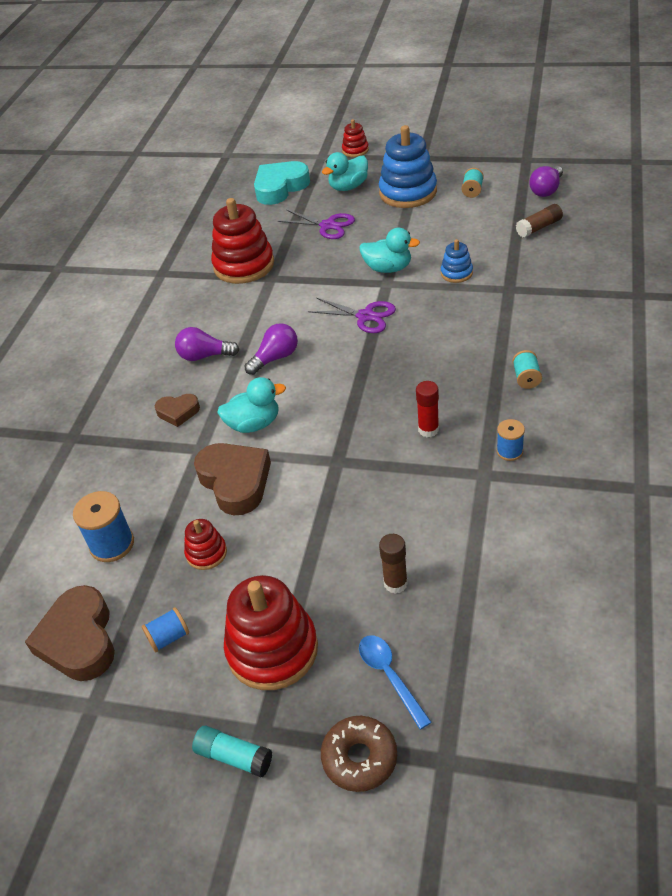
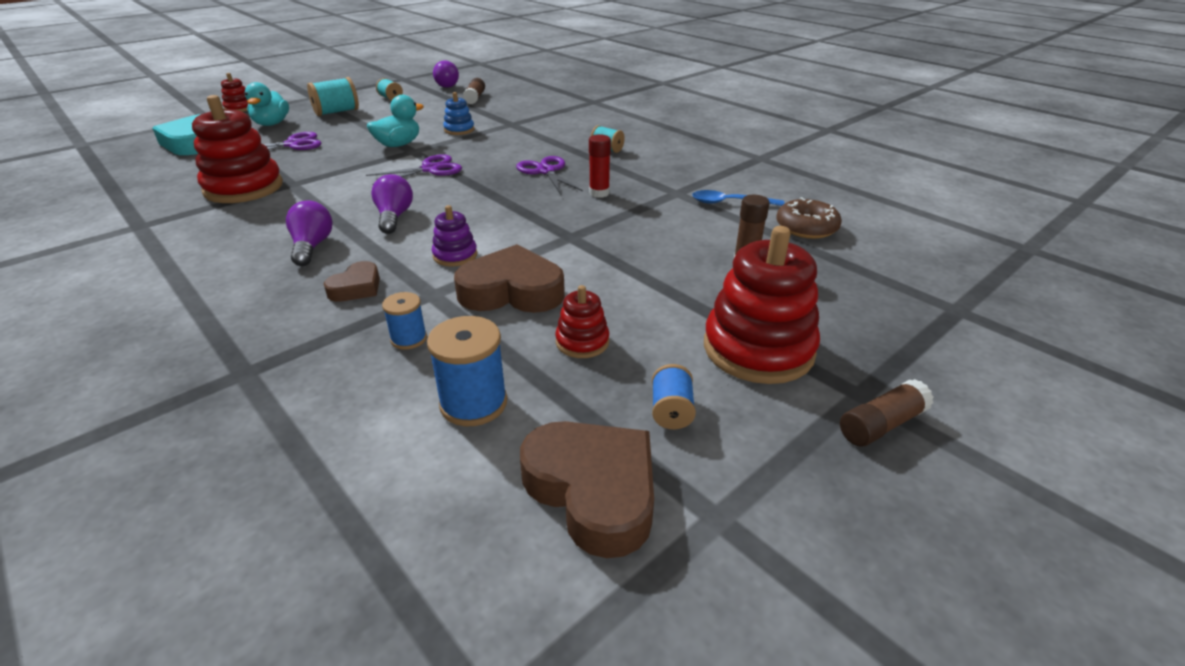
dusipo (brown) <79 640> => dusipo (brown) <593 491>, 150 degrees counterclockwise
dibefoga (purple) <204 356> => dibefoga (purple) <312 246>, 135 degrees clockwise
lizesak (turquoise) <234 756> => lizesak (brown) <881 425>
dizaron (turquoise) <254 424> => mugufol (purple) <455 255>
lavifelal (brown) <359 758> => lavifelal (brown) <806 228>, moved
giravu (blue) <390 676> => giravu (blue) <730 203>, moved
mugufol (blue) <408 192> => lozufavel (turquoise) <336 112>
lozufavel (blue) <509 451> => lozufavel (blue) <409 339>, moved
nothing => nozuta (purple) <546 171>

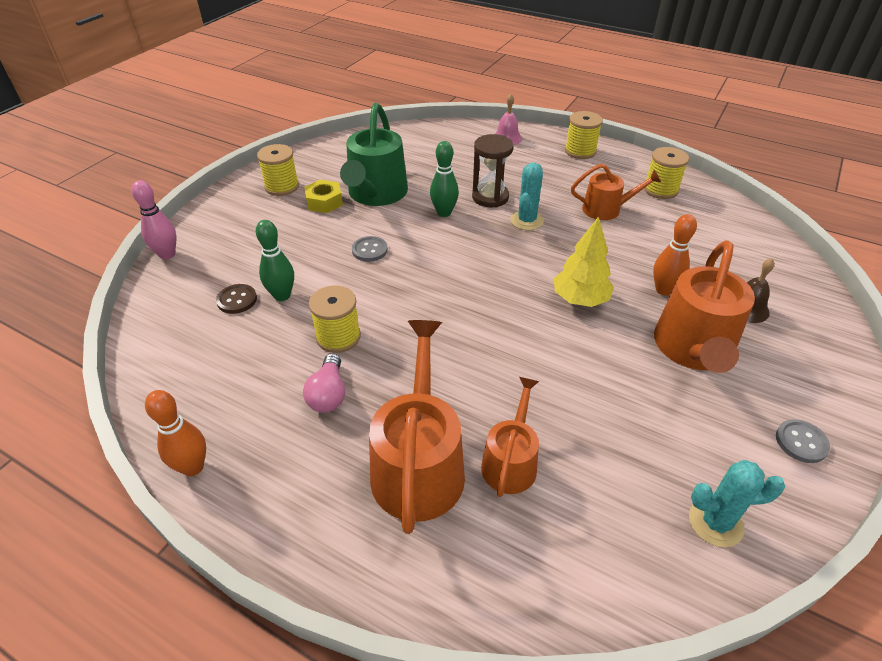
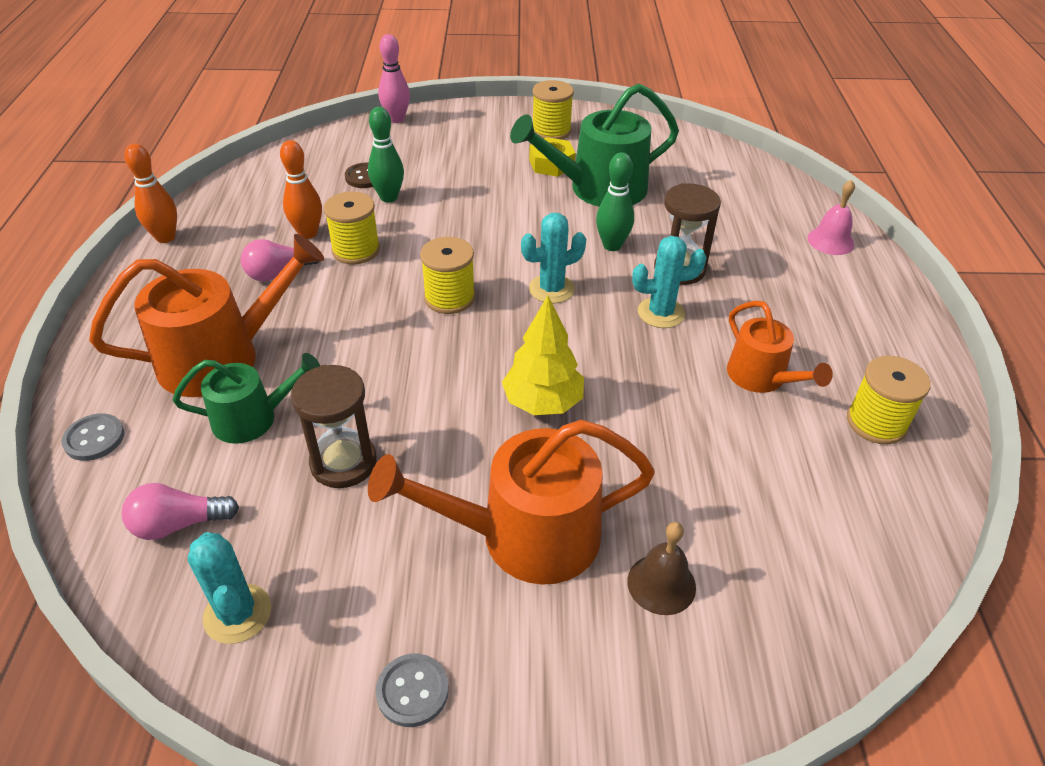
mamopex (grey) <369 250> => mamopex (grey) <94 438>, moved
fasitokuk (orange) <510 462> => fasitokuk (green) <252 418>
lozufavel (yellow) <580 151> => lozufavel (yellow) <449 298>, moved
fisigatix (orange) <663 290> => fisigatix (orange) <308 233>, moved
nothing => dibefoga (pink) <179 524>
nothing => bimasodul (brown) <343 463>
nothing => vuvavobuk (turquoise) <551 289>

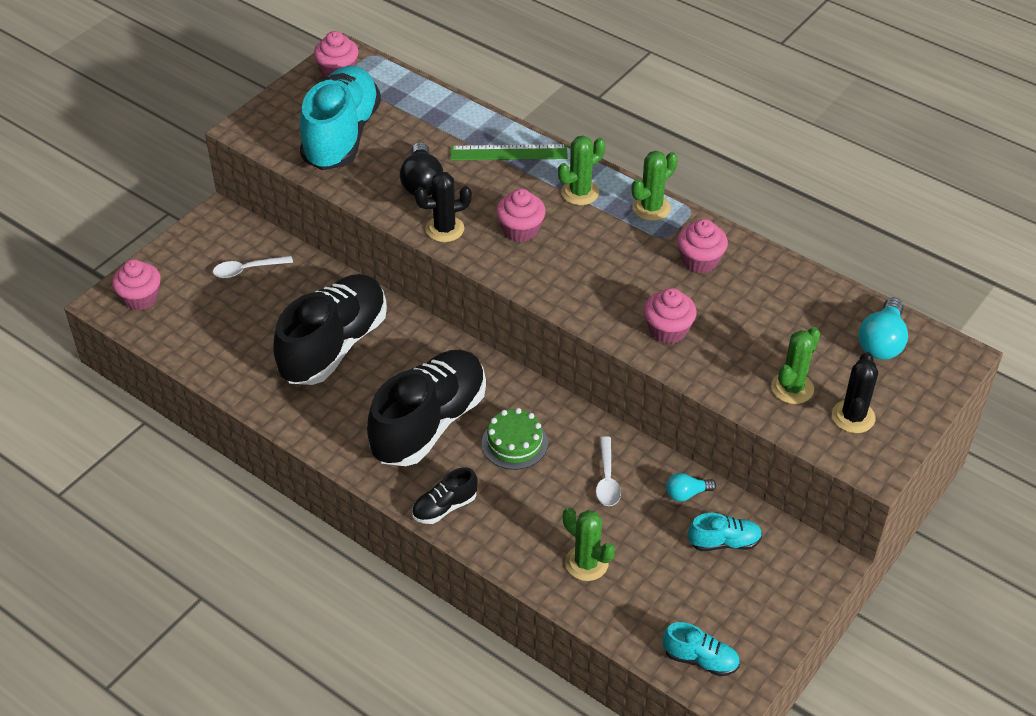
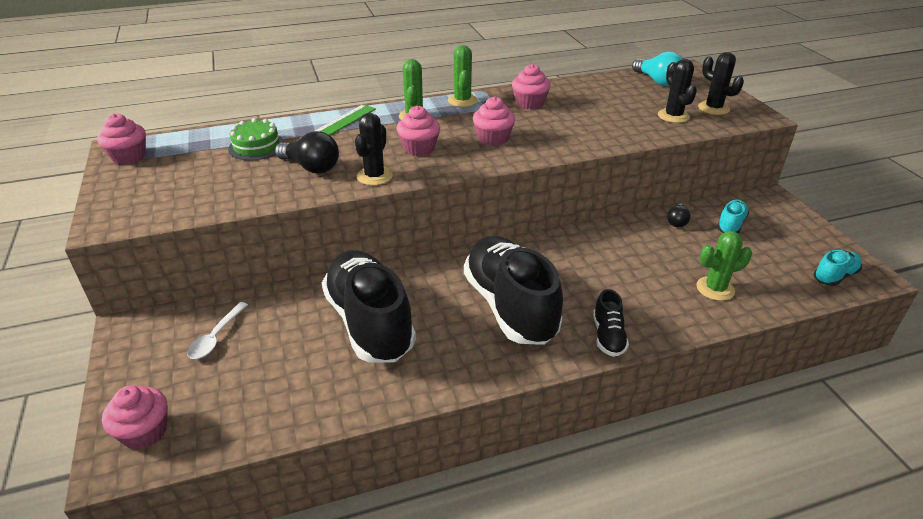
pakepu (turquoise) <341 136> => nothing
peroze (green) <514 443> => peroze (green) <256 146>, moved
giravu (white) <607 479> => nothing
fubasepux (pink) <668 330> => fubasepux (pink) <493 138>, moved
dibefoga (turquoise) <686 494> => dibefoga (black) <677 222>
vuvavobuk (green) <792 388> => vuvavobuk (black) <673 116>

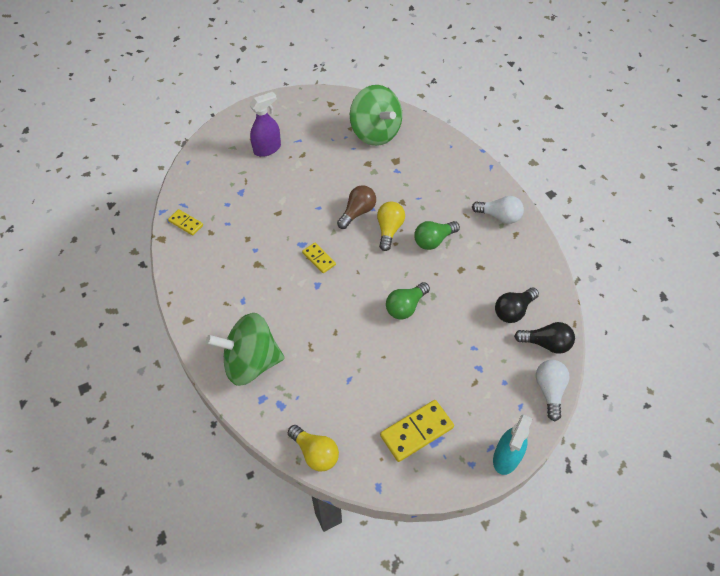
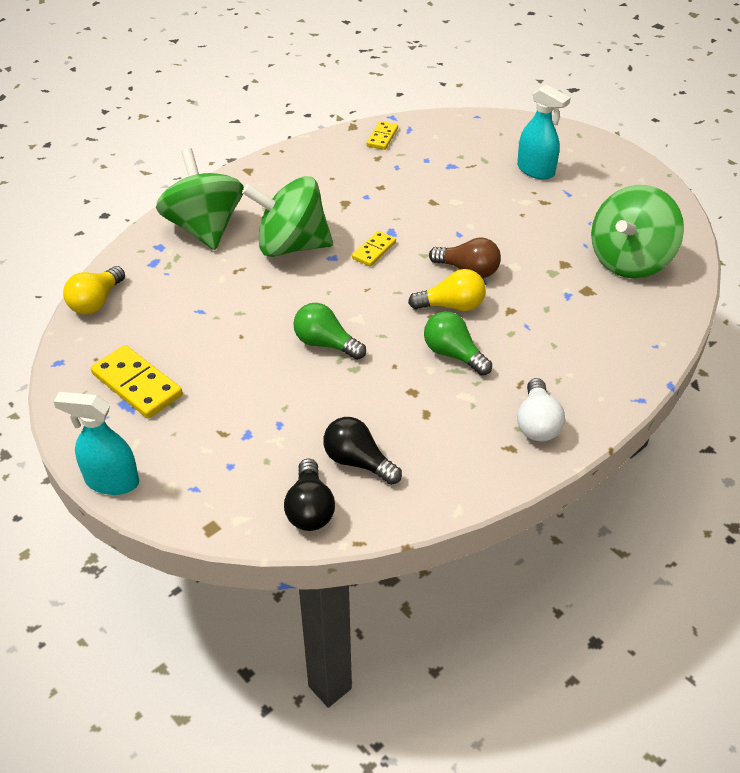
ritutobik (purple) <267 149> => ritutobik (turquoise) <536 170>
dibefoga (white) <549 391> => nothing
nothing => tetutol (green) <291 246>

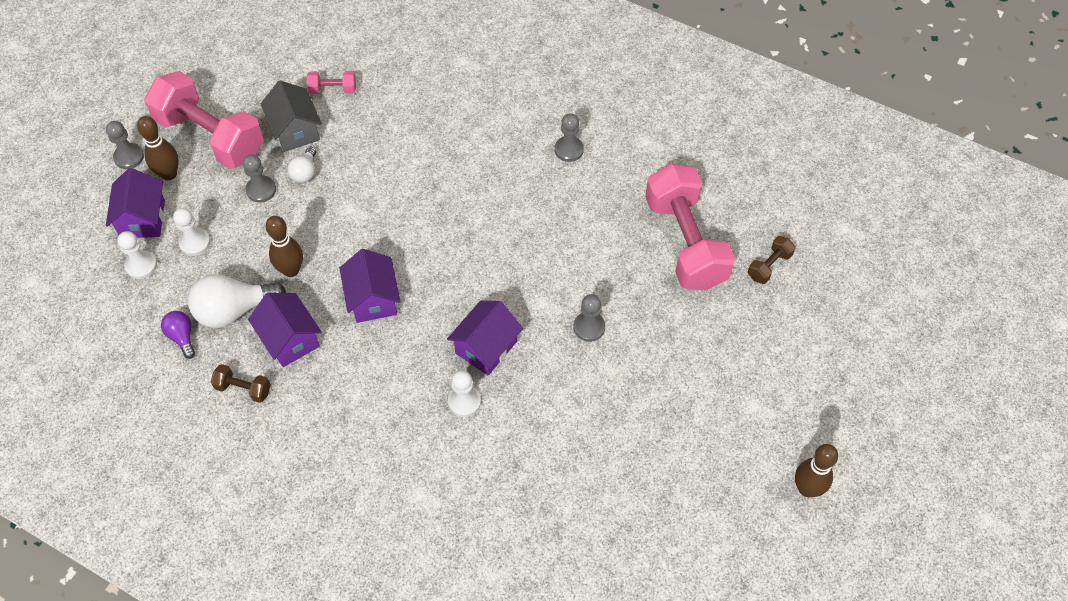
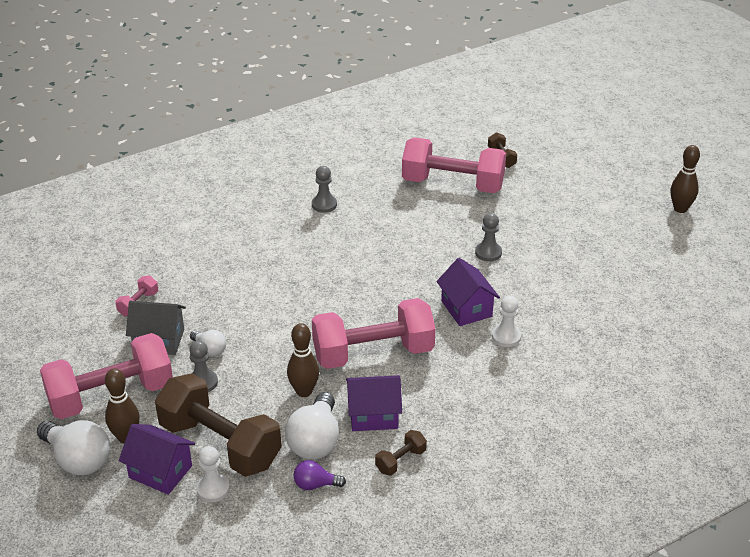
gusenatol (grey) <129 157> => dibefoga (white) <78 459>
gusenatol (white) <195 242> => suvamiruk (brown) <220 444>
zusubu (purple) <373 299> => suvamiruk (pink) <373 353>

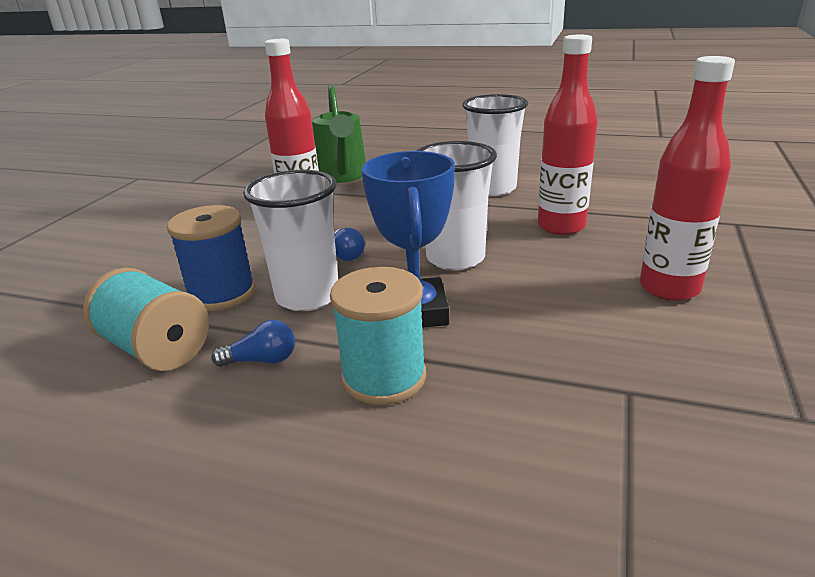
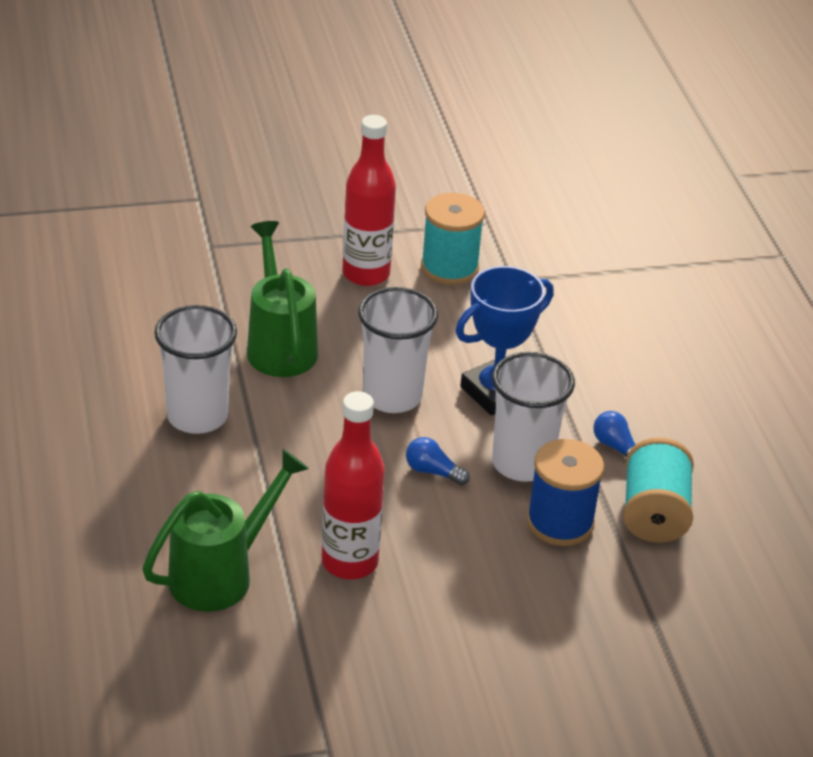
lozufavel (turquoise) <384 377> => lozufavel (turquoise) <449 267>, moved
dibefoga (blue) <347 254> => dibefoga (blue) <432 471>, 105 degrees counterclockwise
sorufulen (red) <561 226> => fasitokuk (green) <280 346>

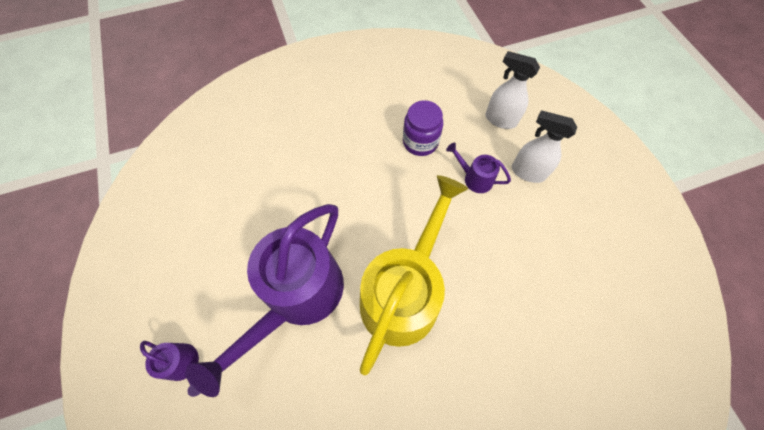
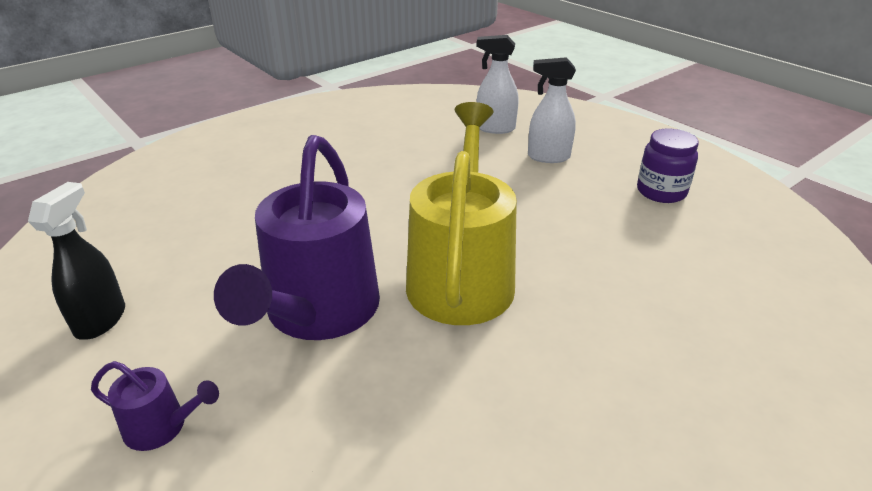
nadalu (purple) <420 142> => nadalu (purple) <661 192>, moved
fasitokuk (purple) <474 178> => nothing
nothing => ritutobik (black) <101 320>

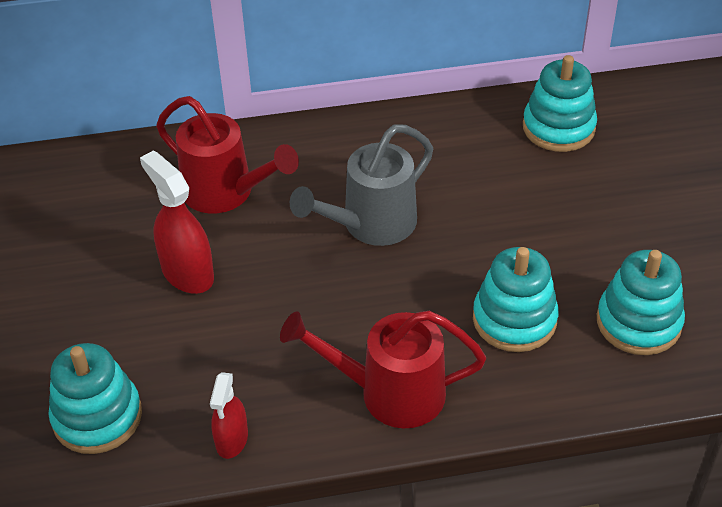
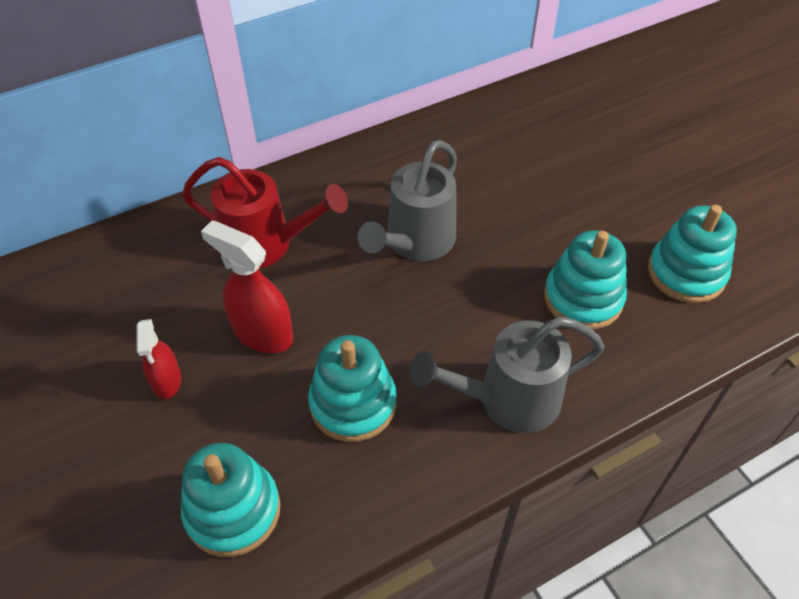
ritutobik (red) <231 439> => ritutobik (red) <167 381>, moved
fasitokuk (red) <388 393> => fasitokuk (grey) <507 400>
mugufol (turquoise) <558 128> => mugufol (turquoise) <353 403>, moved

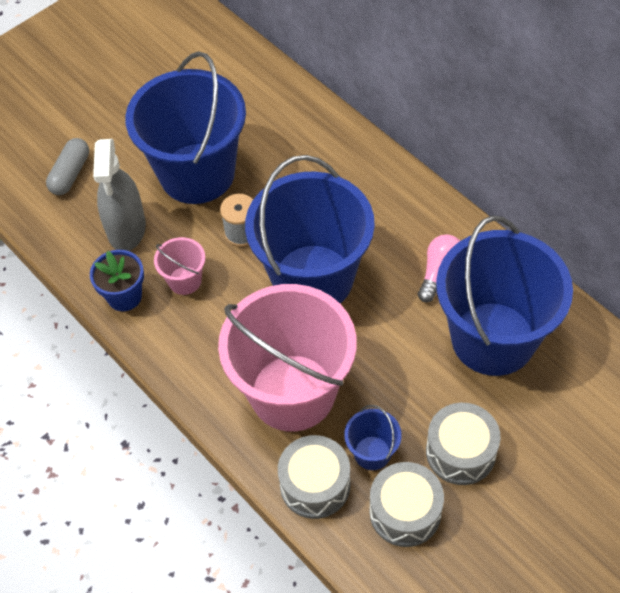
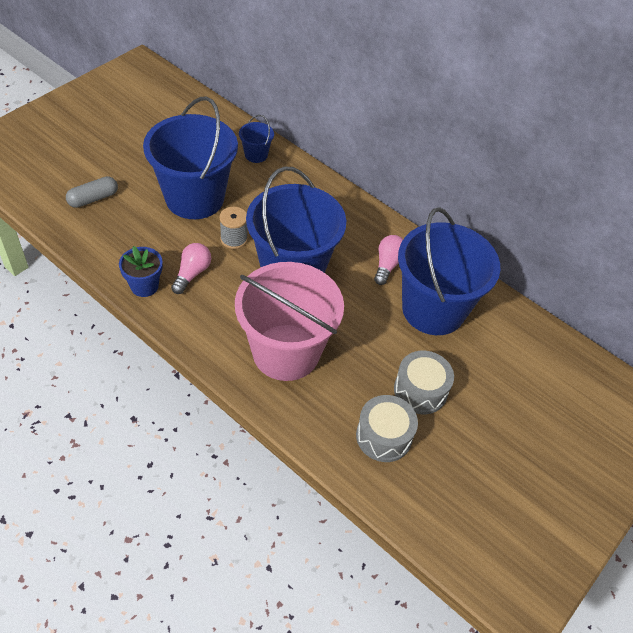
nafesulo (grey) <70 174> => nafesulo (grey) <93 199>, 45 degrees clockwise
ritutobik (grey) <126 228> => nothing
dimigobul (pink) <185 280> => dibefoga (pink) <192 273>
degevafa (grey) <315 485> => nothing
dimigobul (blue) <372 453> => dimigobul (blue) <256 155>, moved

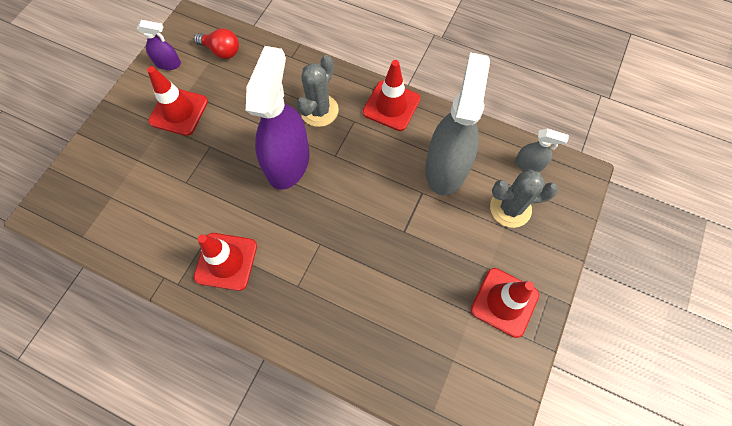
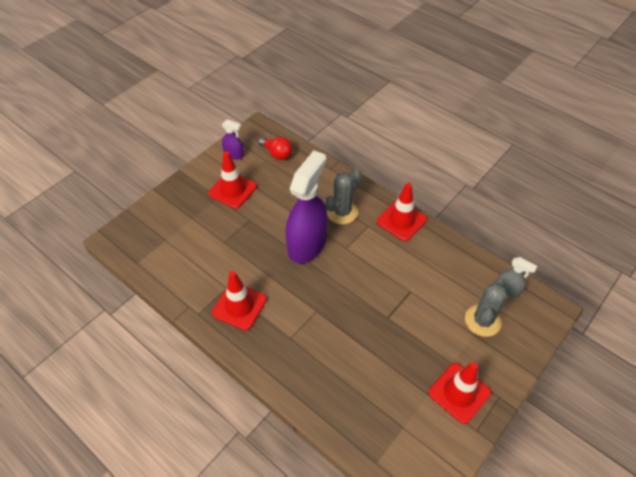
ritutobik (grey) <446 167> => nothing
vuvavobuk (grey) <510 208> => vuvavobuk (grey) <482 320>, 75 degrees counterclockwise

